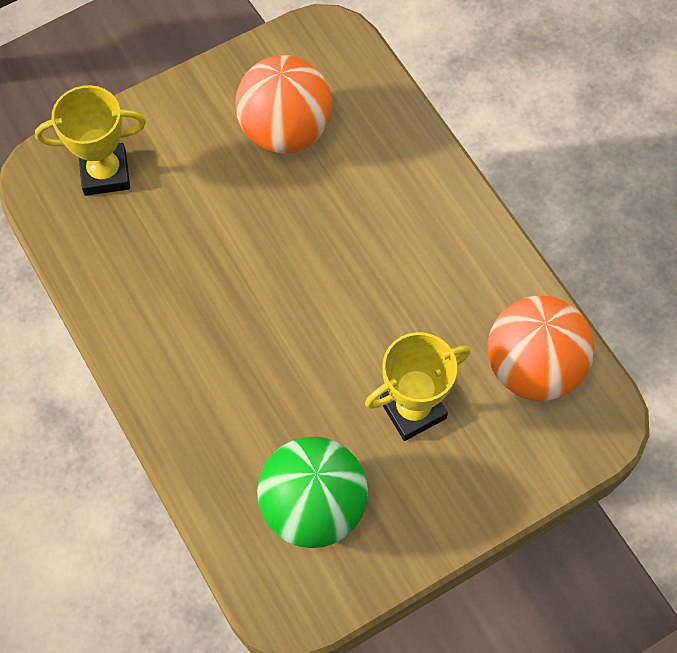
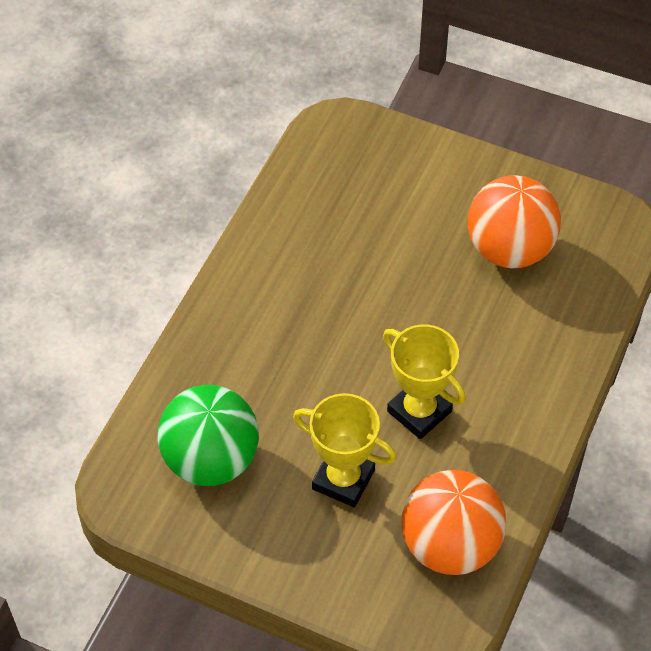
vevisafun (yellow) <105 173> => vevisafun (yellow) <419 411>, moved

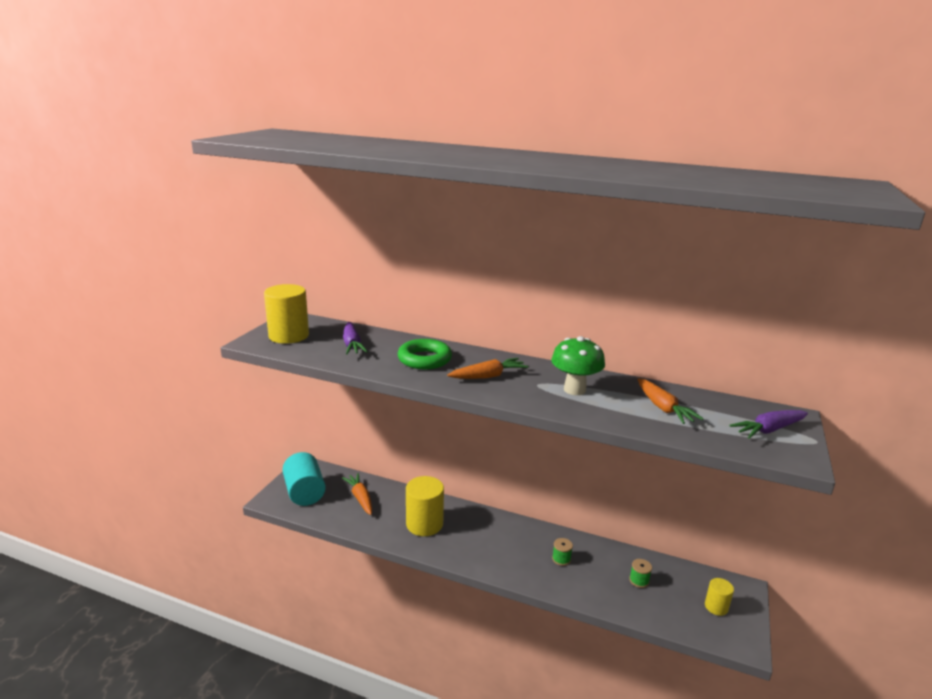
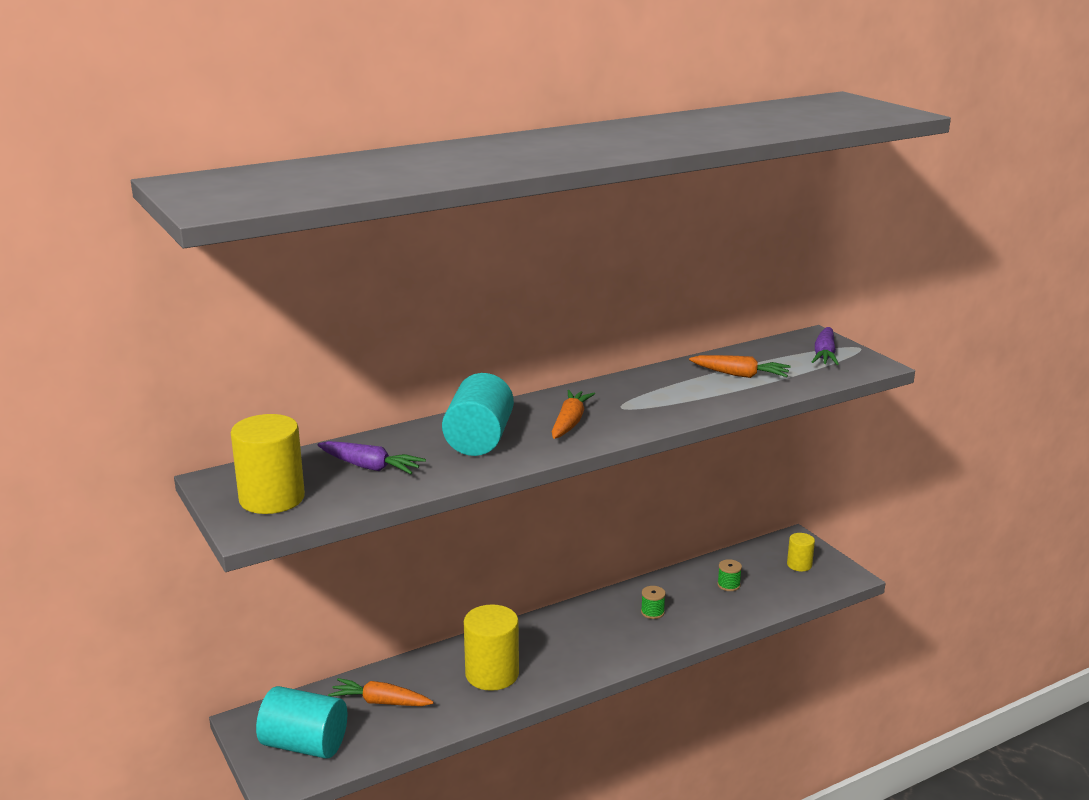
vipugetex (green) <424 359> => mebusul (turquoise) <479 440>
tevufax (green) <574 390> => nothing

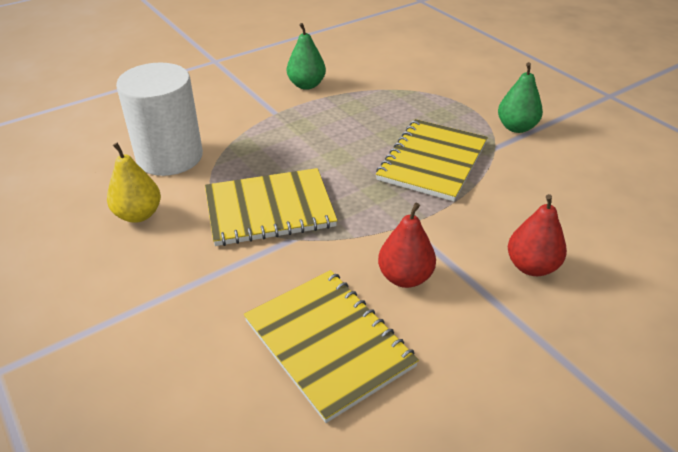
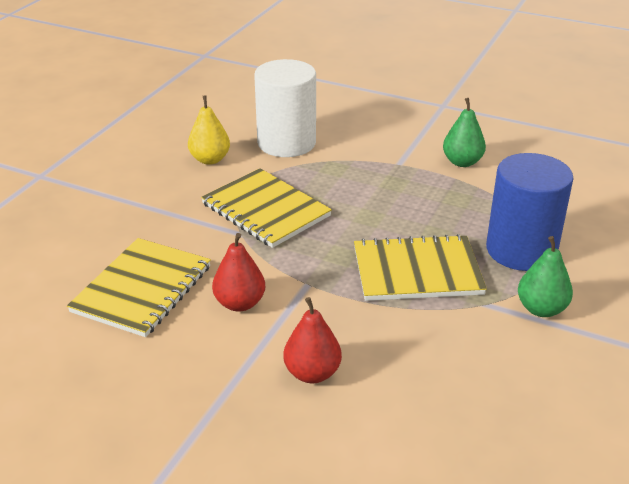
nothing => mebusul (blue) <521 250>

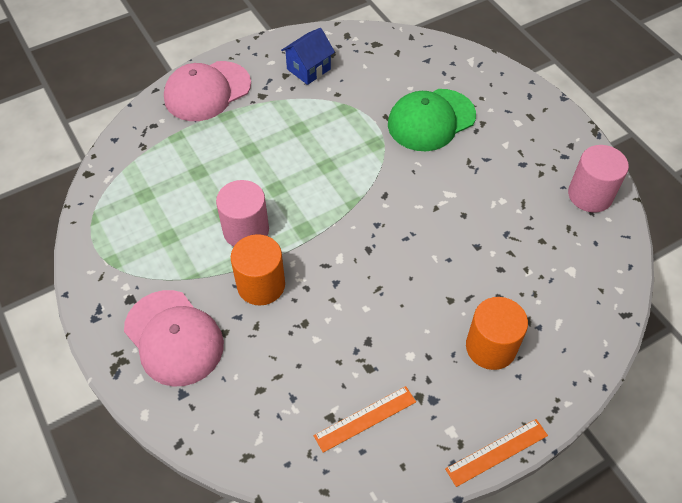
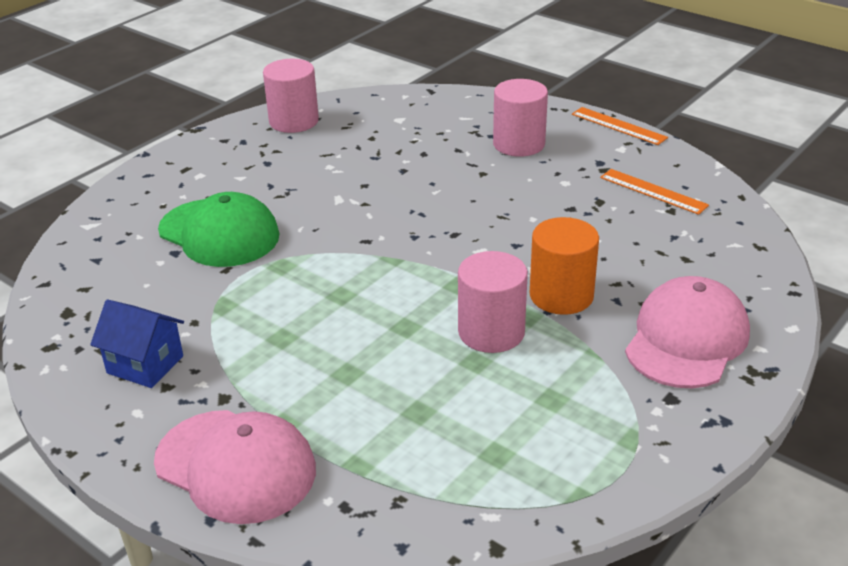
mebusul (orange) <491 347> => mebusul (pink) <519 144>

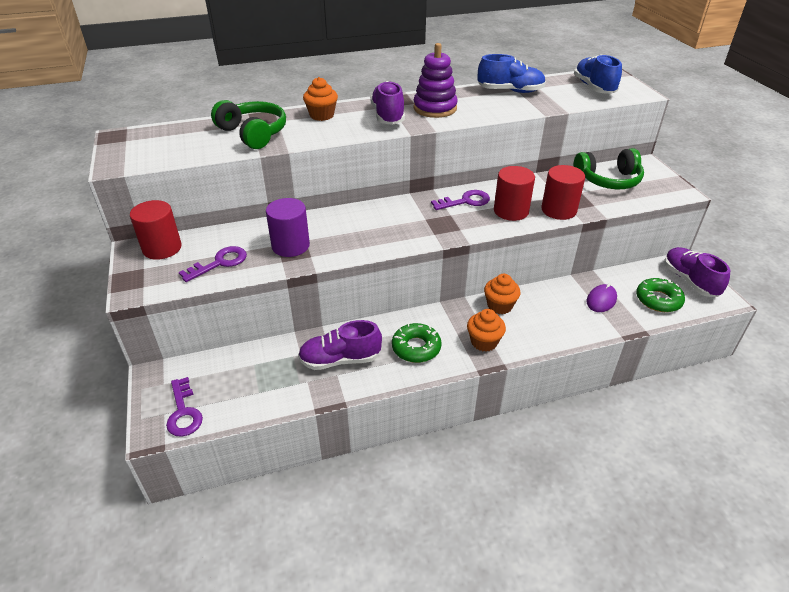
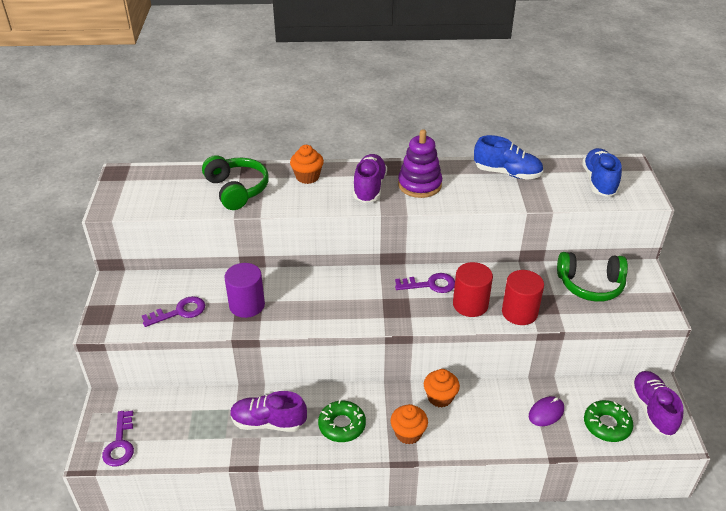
mebusul (red) <162 248> => nothing

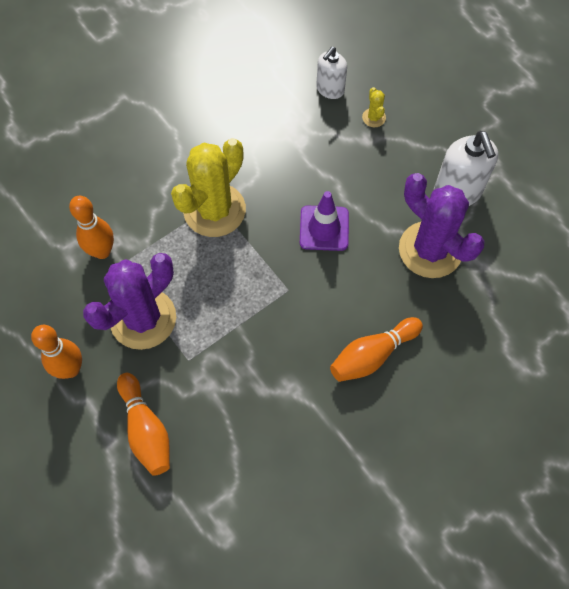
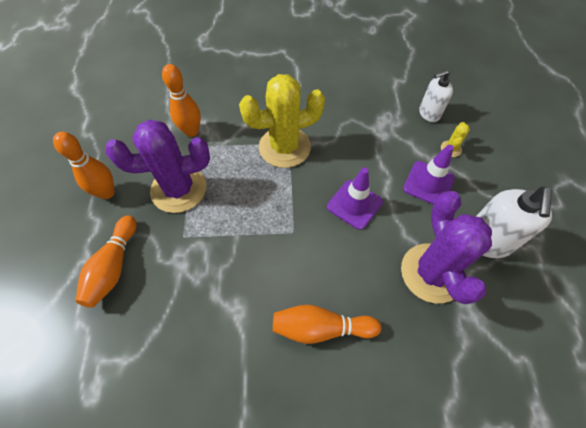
nothing => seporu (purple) <428 183>

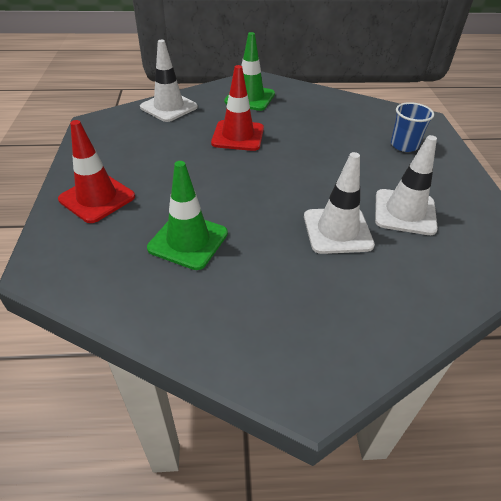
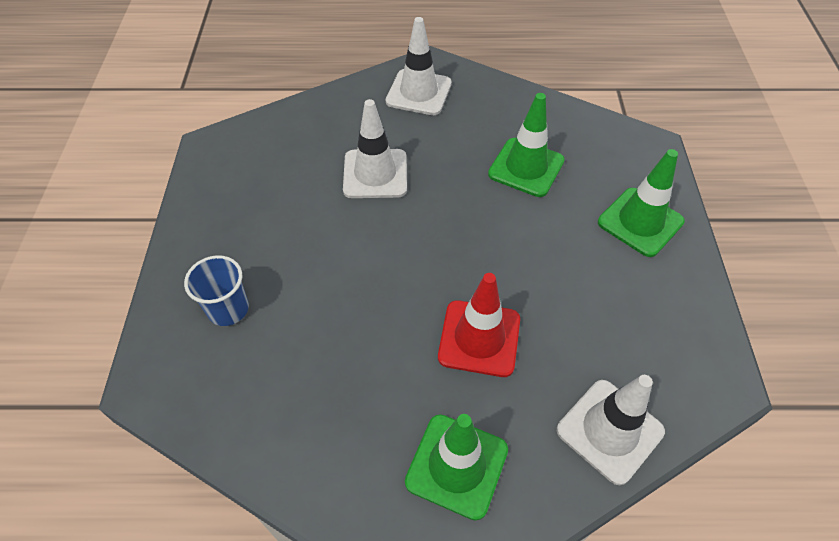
seporu (red) <97 198> => seporu (green) <640 222>
seporu (white) <404 212> => seporu (white) <419 92>, moved

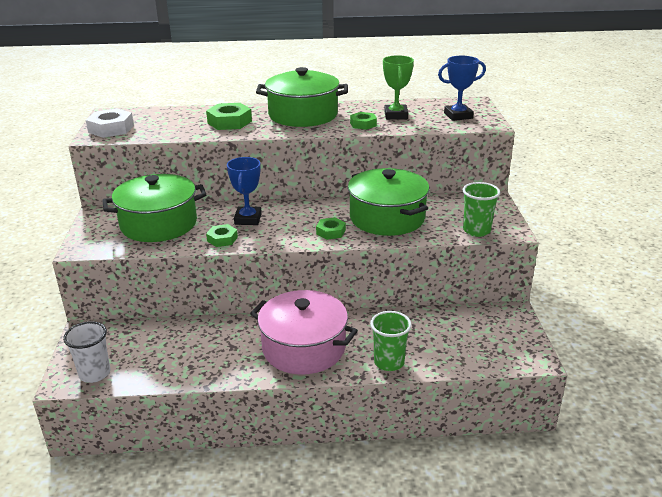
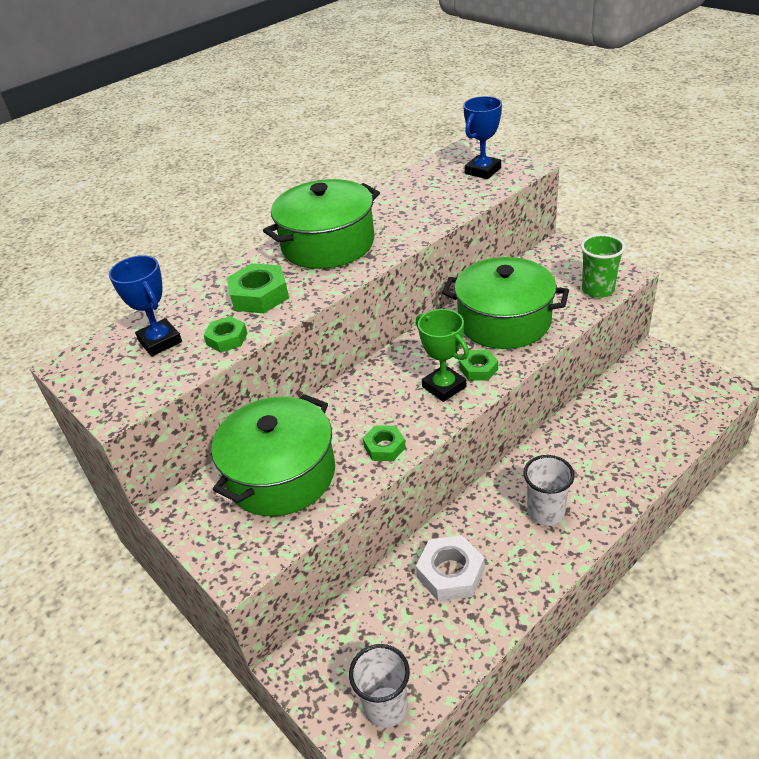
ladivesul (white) <111 129> => ladivesul (white) <450 573>, moved
vevisafun (blue) <248 219> => vevisafun (blue) <160 341>, moved
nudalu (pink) <304 348> => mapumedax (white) <545 512>
ladivesul (green) <363 124> => ladivesul (green) <227 339>, moved
mapumedax (green) <389 362> => nothing
vevisafun (green) <396 115> => vevisafun (green) <444 387>, moved

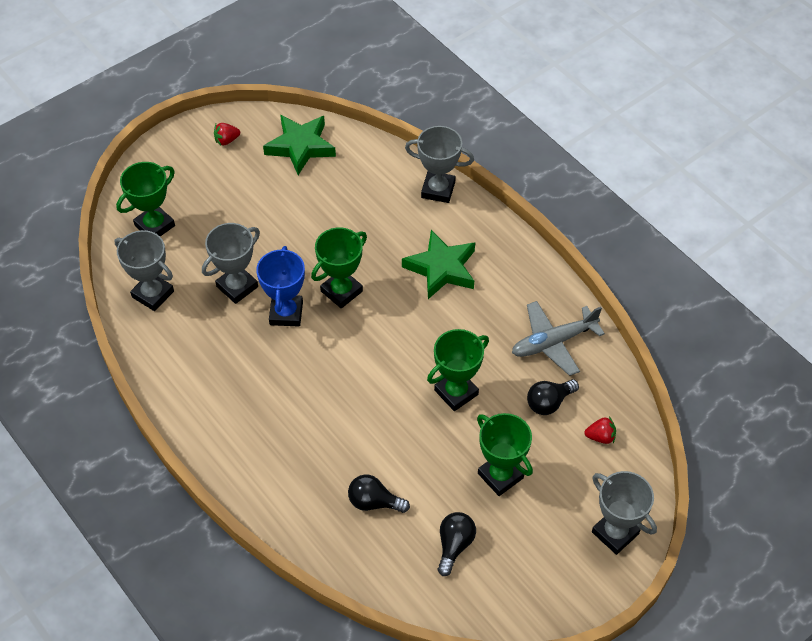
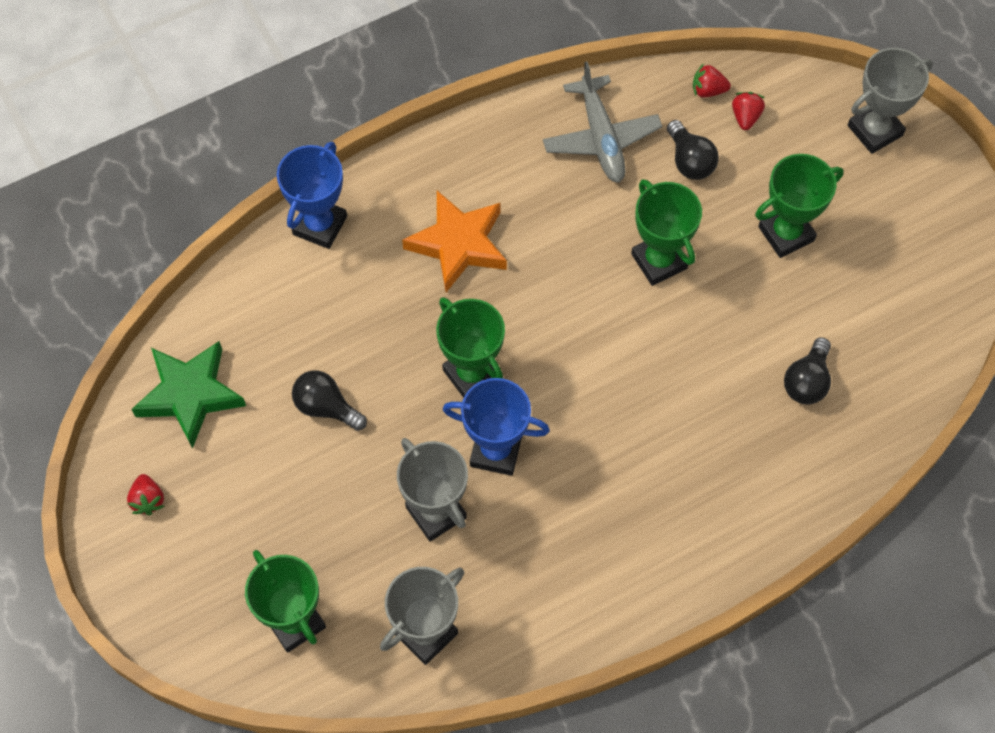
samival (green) <441 268> => samival (orange) <458 244>
vevisafun (grey) <438 190> => vevisafun (blue) <320 225>
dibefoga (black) <454 545> => dibefoga (black) <326 407>, moved
nothing => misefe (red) <708 90>

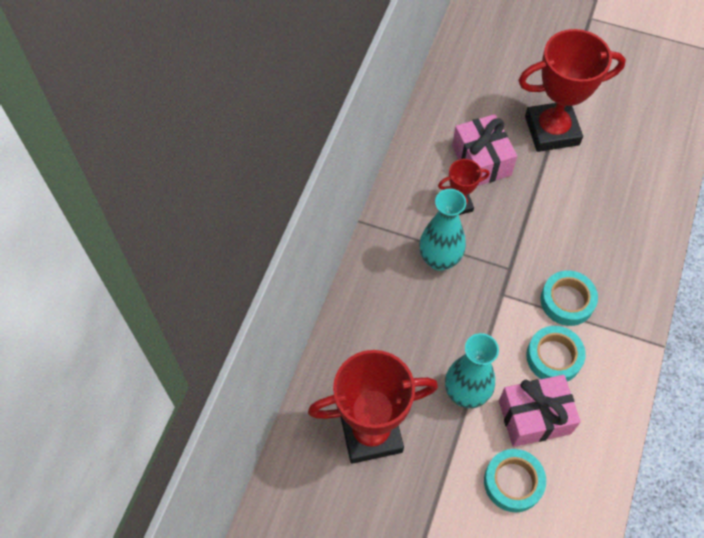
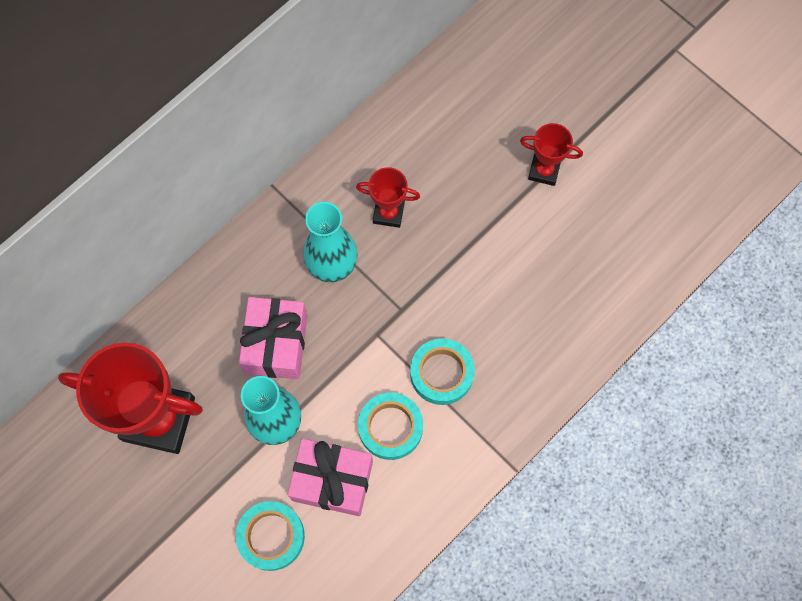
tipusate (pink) <481 160> => tipusate (pink) <276 344>, moved
vevisafun (red) <552 131> => vevisafun (red) <544 170>, x0.49

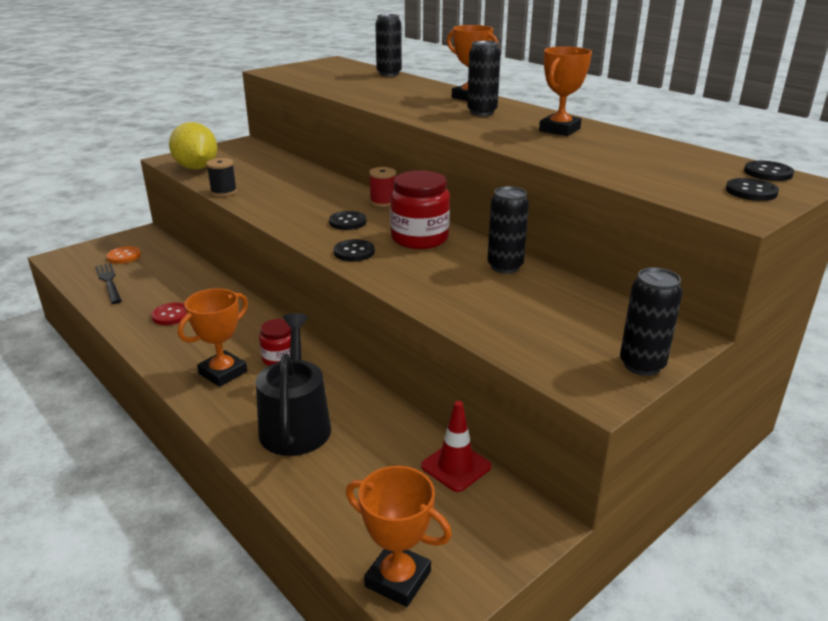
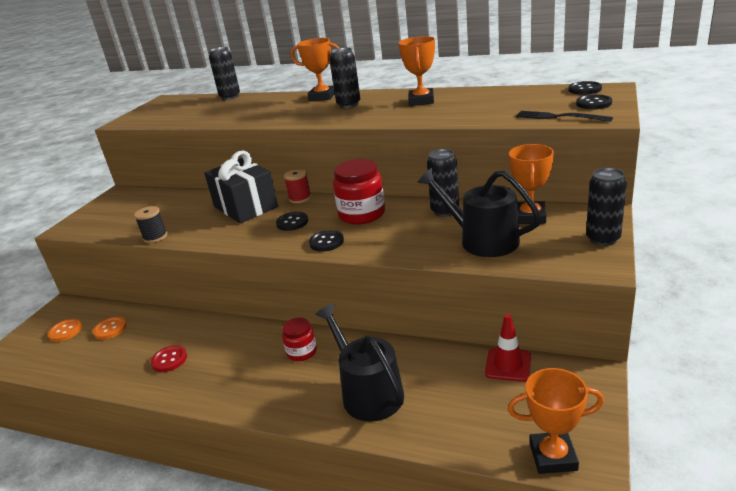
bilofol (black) <109 282> => bilofol (black) <558 117>, moved
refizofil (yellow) <196 168> => nothing
vevisafun (orange) <223 373> => vevisafun (orange) <530 217>, moved
nothing => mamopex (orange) <110 329>
nothing => tipusate (black) <245 207>
nothing => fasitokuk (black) <482 240>

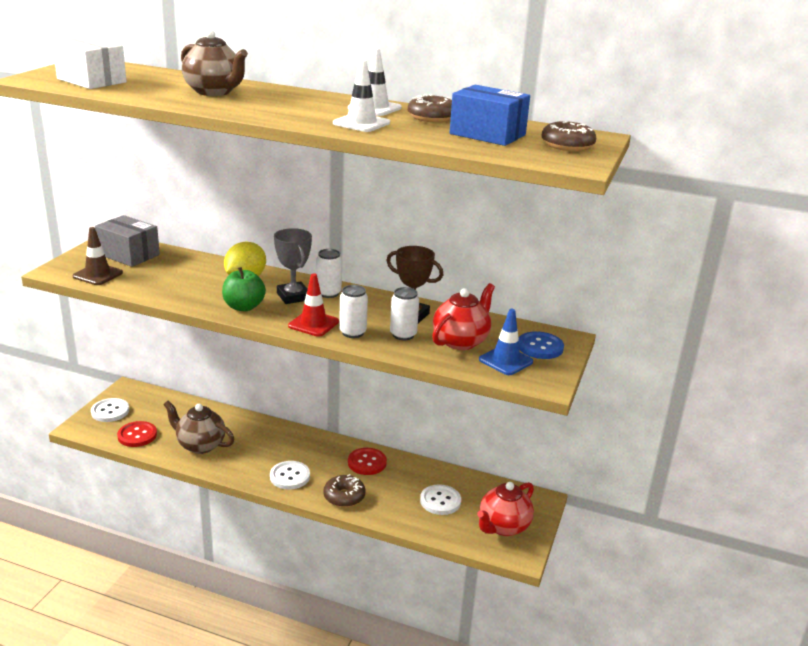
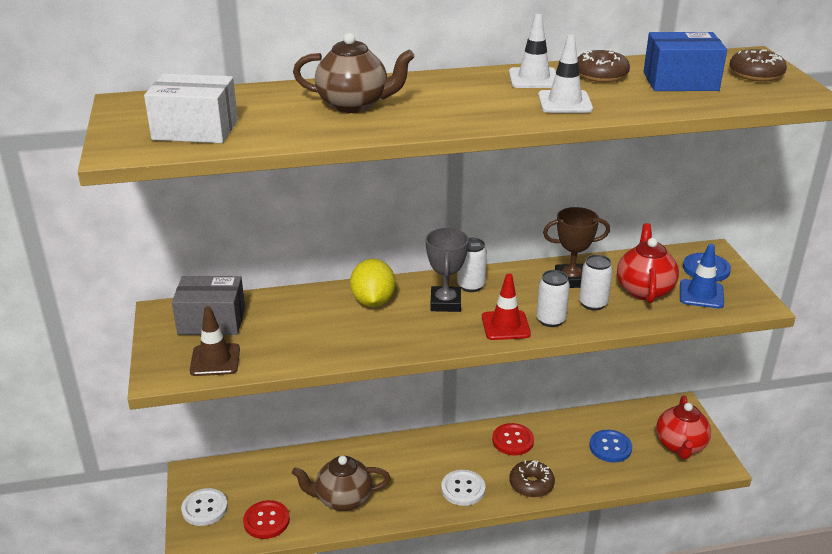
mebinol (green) <244 307> => nothing
vevisafun (grey) <293 296> => vevisafun (grey) <445 303>, 60 degrees clockwise
mamopex (white) <440 501> => mamopex (blue) <610 447>

